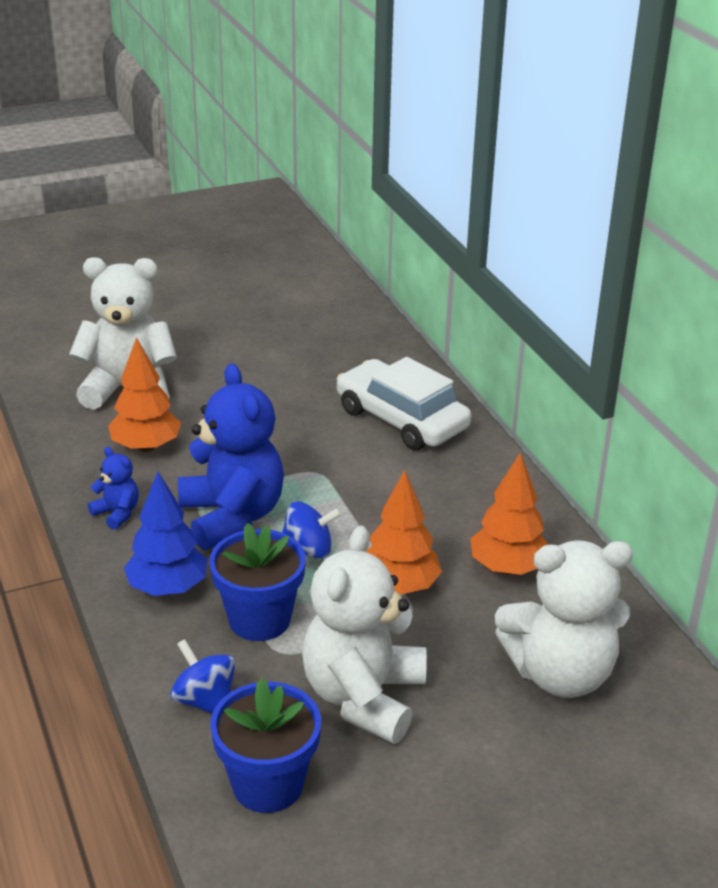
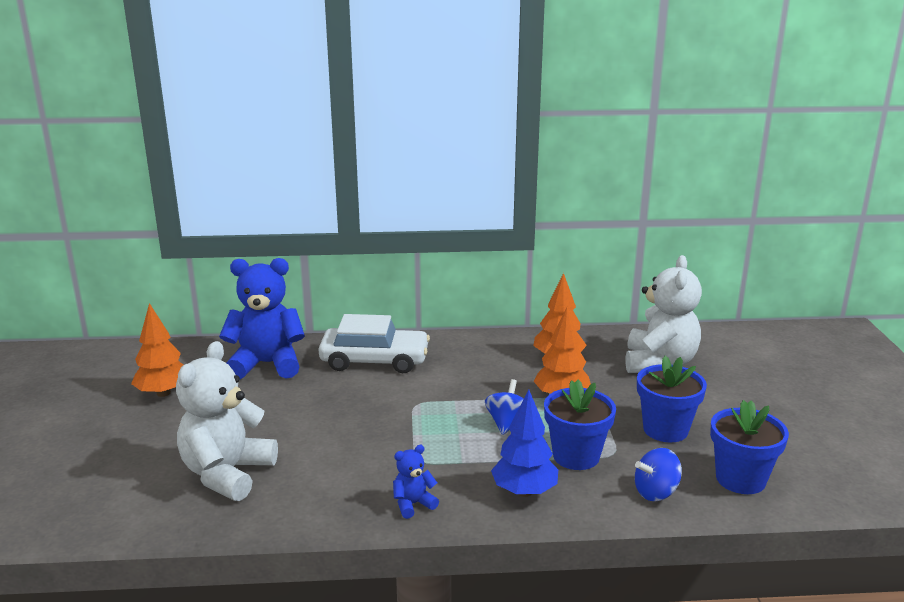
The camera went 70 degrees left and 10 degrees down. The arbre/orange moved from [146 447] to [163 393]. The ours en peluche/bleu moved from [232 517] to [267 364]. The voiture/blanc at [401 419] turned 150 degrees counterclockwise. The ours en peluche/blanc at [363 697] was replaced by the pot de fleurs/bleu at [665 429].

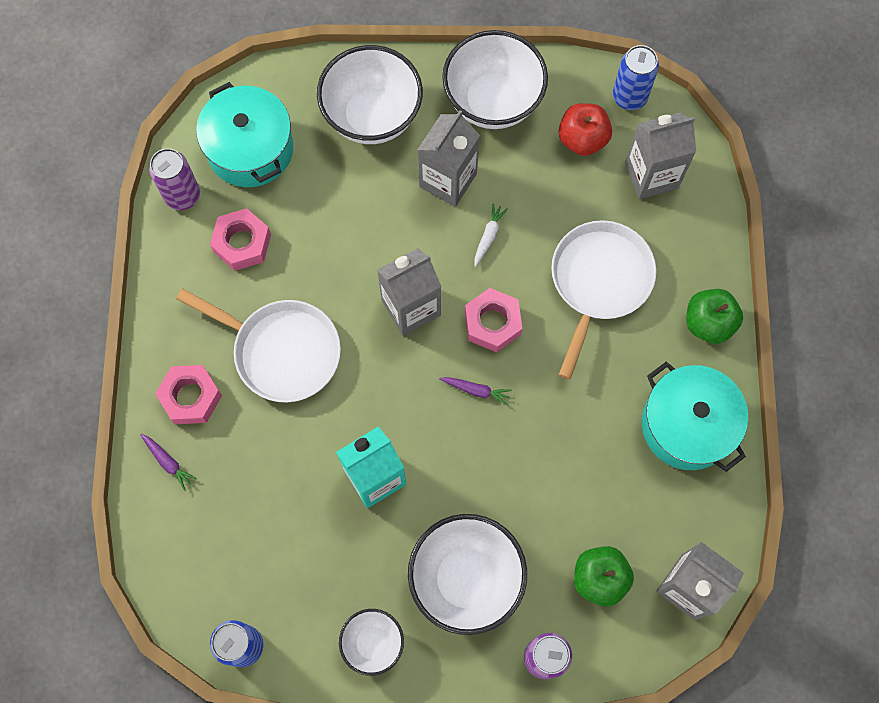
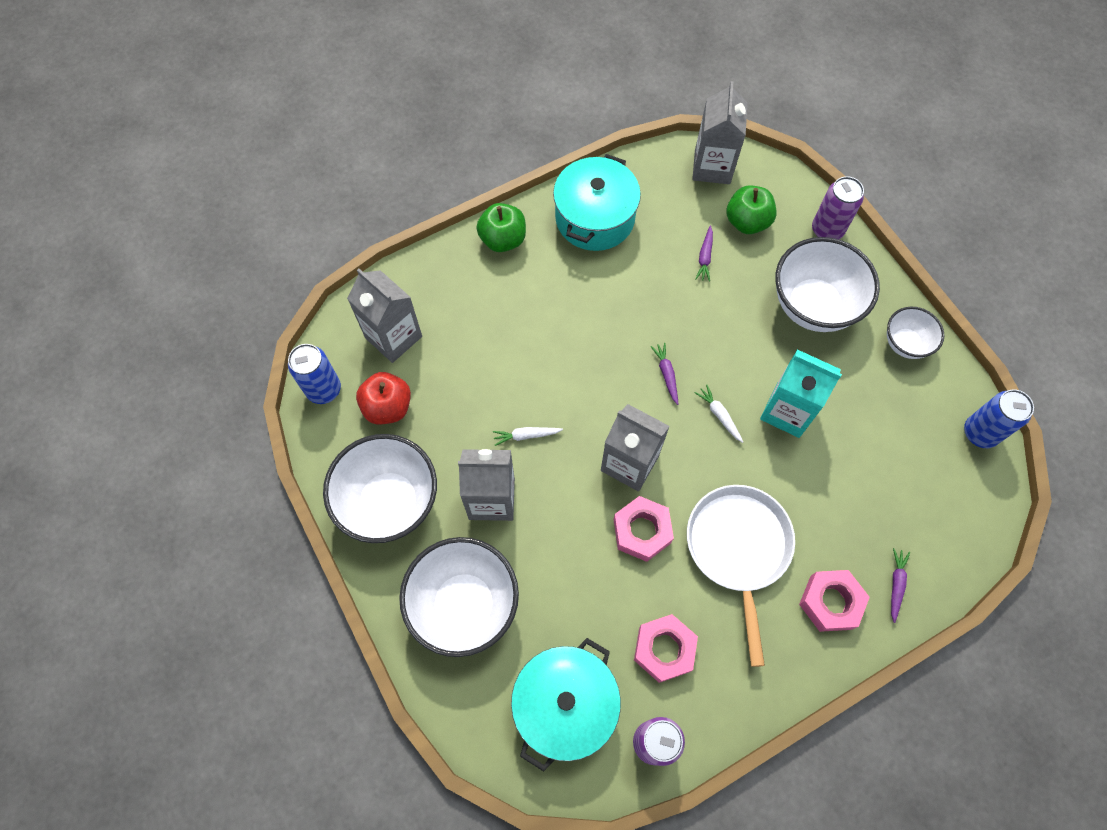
The camera went 120 degrees left and 5 degrees down. The écrou/rose moved from [492 323] to [642 531]. The carotte/violet at [705 257] appeared. The carotte/blanc at [719 415] appeared. The poêle/blanc at [599 282] disappeared.

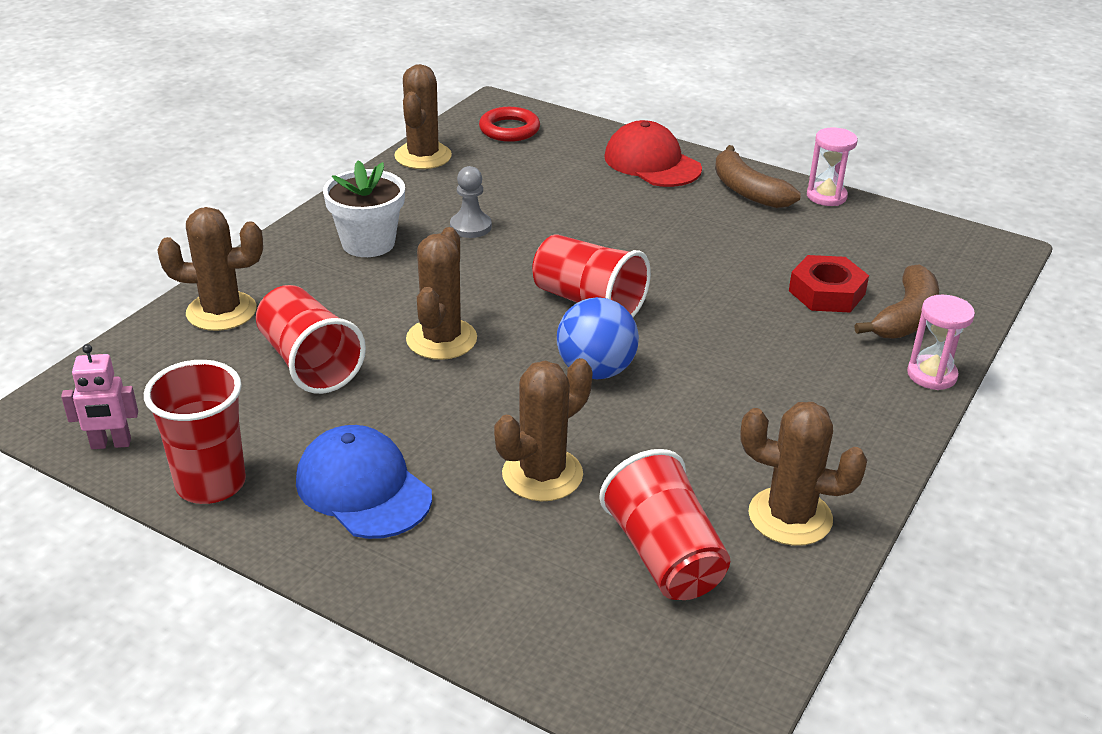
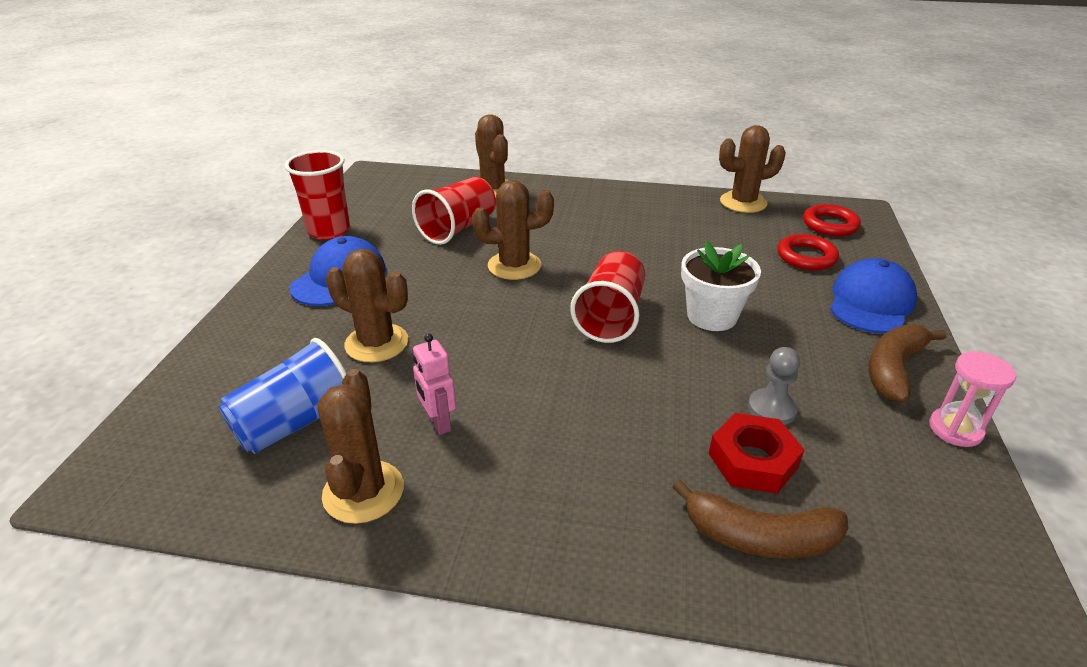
The camera went 70 degrees right and 0 degrees up. The gobelet/rouge at [664 555] became the gobelet/bleu at [296 423]. The robot/rose moved from [111 444] to [438 423]. The pot de fleurs/blanc moved from [368 243] to [712 316]. The pion/gris moved from [470 227] to [771 409]. The anneau/rouge at [806 257] appeared. The casquette/rouge at [652 163] became the casquette/bleu at [871 302]. The balle/bleu at [595 370] disappeared. The sablier/rose at [931 375] disappeared.

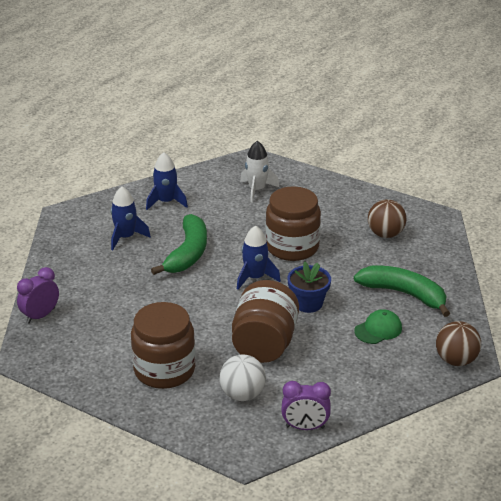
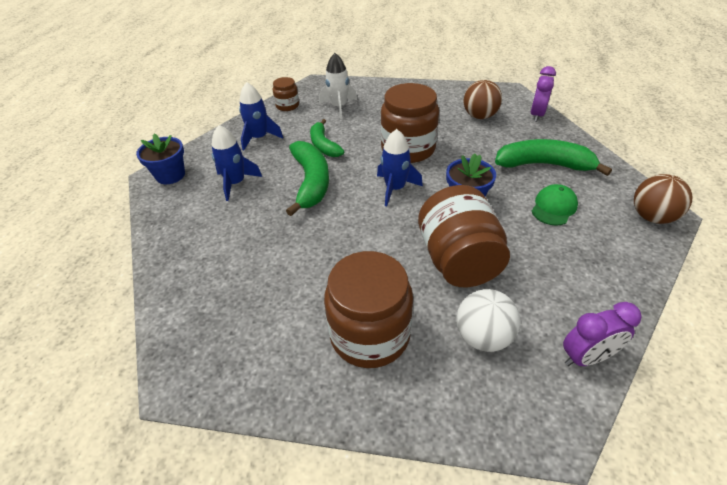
The camera went 20 degrees left and 10 degrees up. The pot de fleurs/bleu at [170 175] appeared. The bocal/marron at [287 106] appeared. The banane/vert at [323 145] appeared. The réveil/violet moved from [40 315] to [536 115].

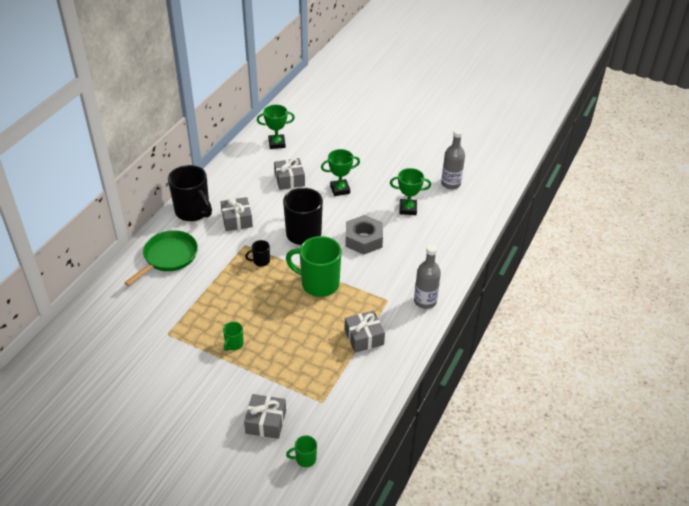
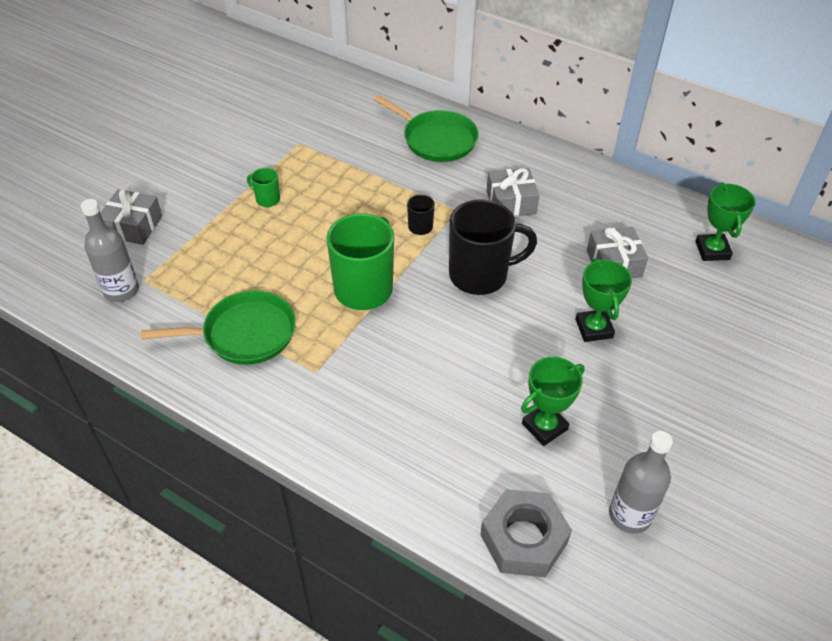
The camera went 95 degrees right and 5 degrees up. The bouteille/gris moved from [425 301] to [121 290]. The cadeau/gris at [364 337] was replaced by the poêle/vert at [245 334]. The écrou/gris moved from [363 239] to [523 539]. The trophée/vert at [408 209] turned 45 degrees clockwise. The tasse/noir at [193 212] disappeared. The tasse/vert at [305 459] disappeared.

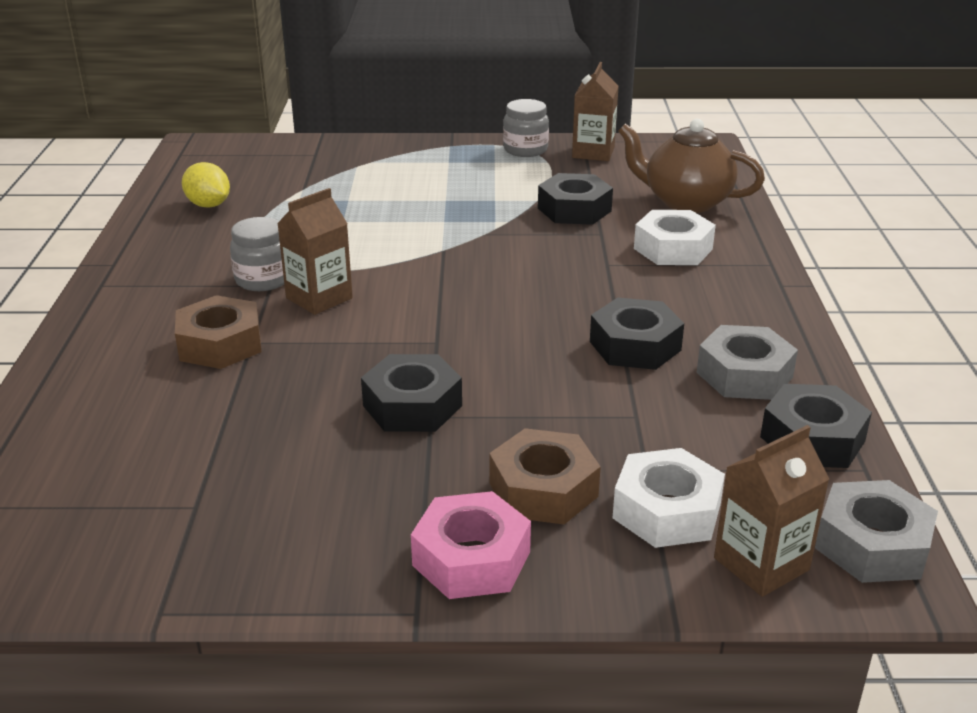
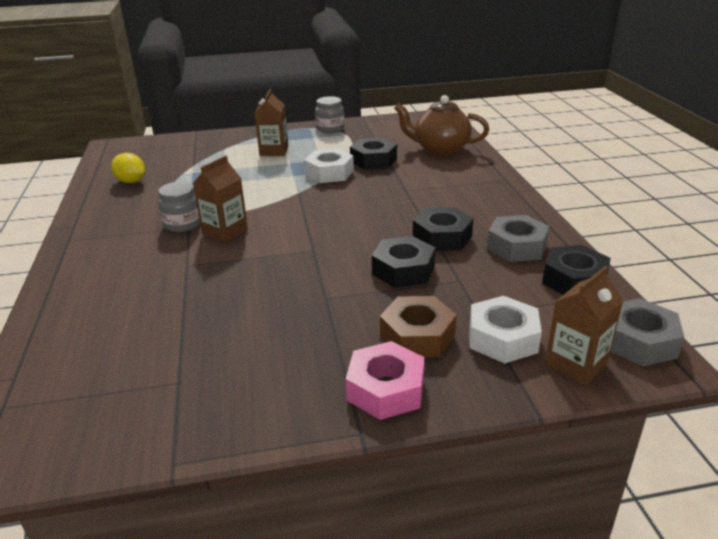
The camera went 10 degrees left and 0 degrees up. The brique de lait/marron moved from [593 152] to [274 151]. The écrou/blanc moved from [673 249] to [329 173]. The écrou/noir moved from [412 405] to [403 270]. The écrou/marron at [220 344] disappeared.

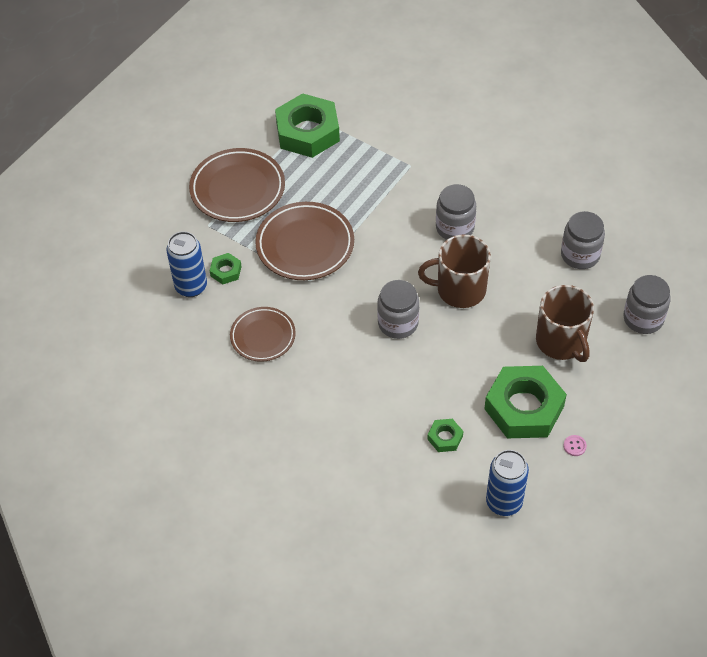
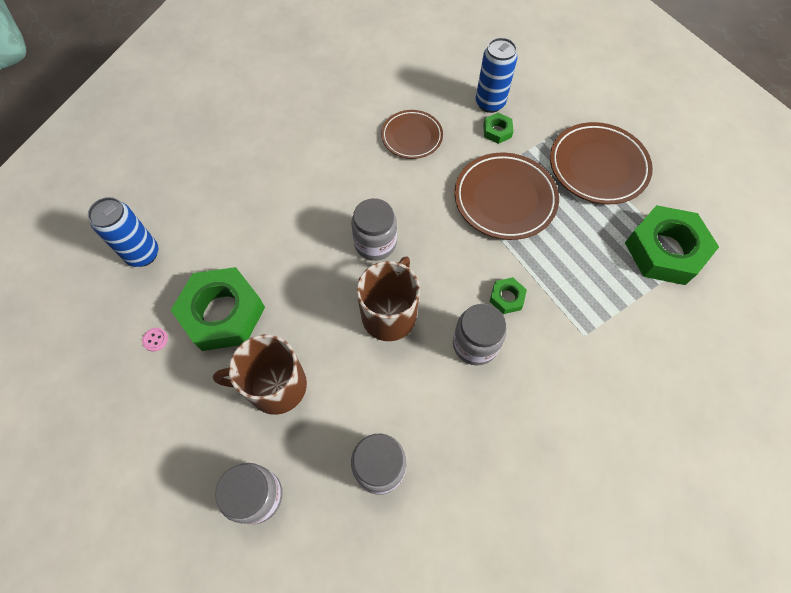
The camera went 110 degrees right and 10 degrees up. The écrou/vert moved from [445 437] to [507 298].

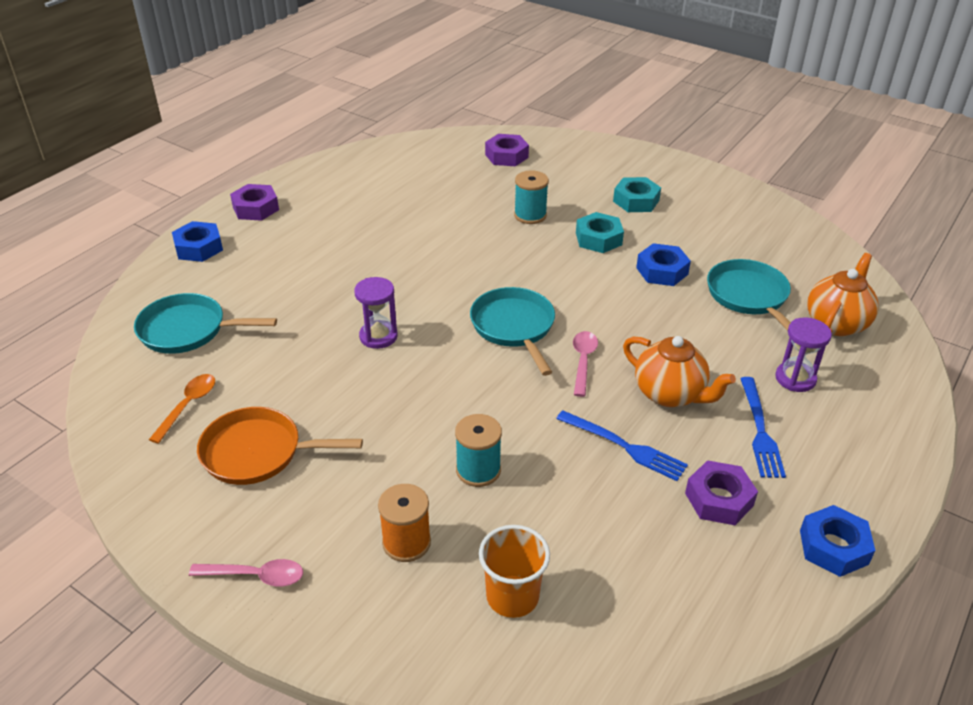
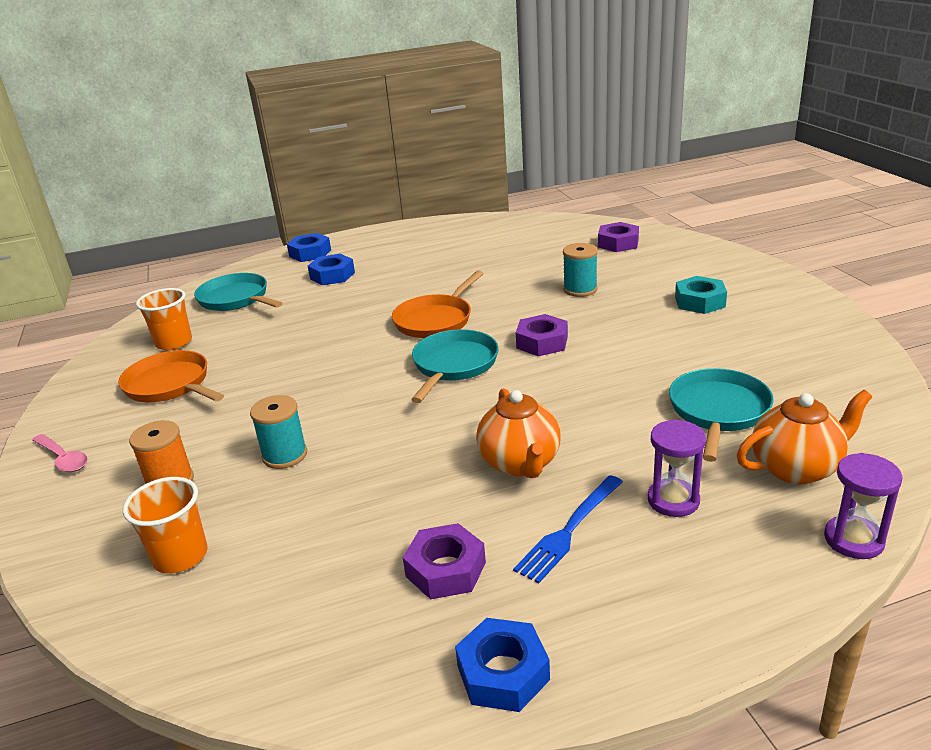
The camera went 40 degrees right and 10 degrees down. The cuillère/orange at [188 406] was replaced by the gobelet/orange at [174 343]. The écrou/bleu moved from [662 271] to [332 275]. The poêle/orange at [436 320] appeared. The écrou/violet moved from [255 208] to [542 342]. The sablier/violet moved from [378 336] to [853 540]. The fourchette/bleu at [625 447] disappeared. The cuillère/rose at [583 361] disappeared. The écrou/turquoise at [598 239] disappeared.

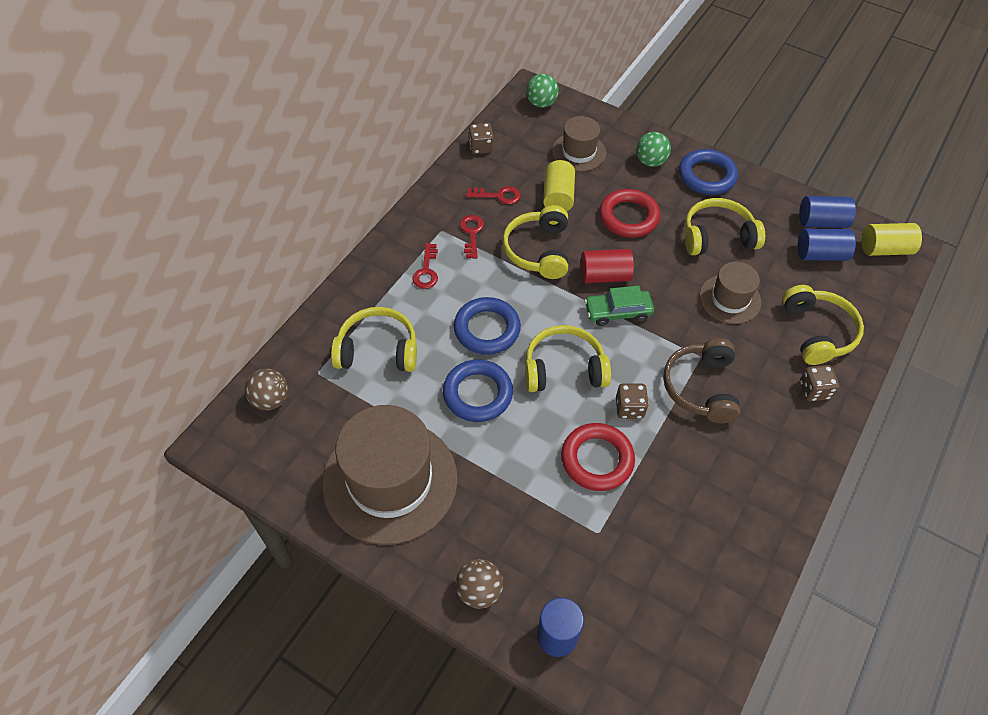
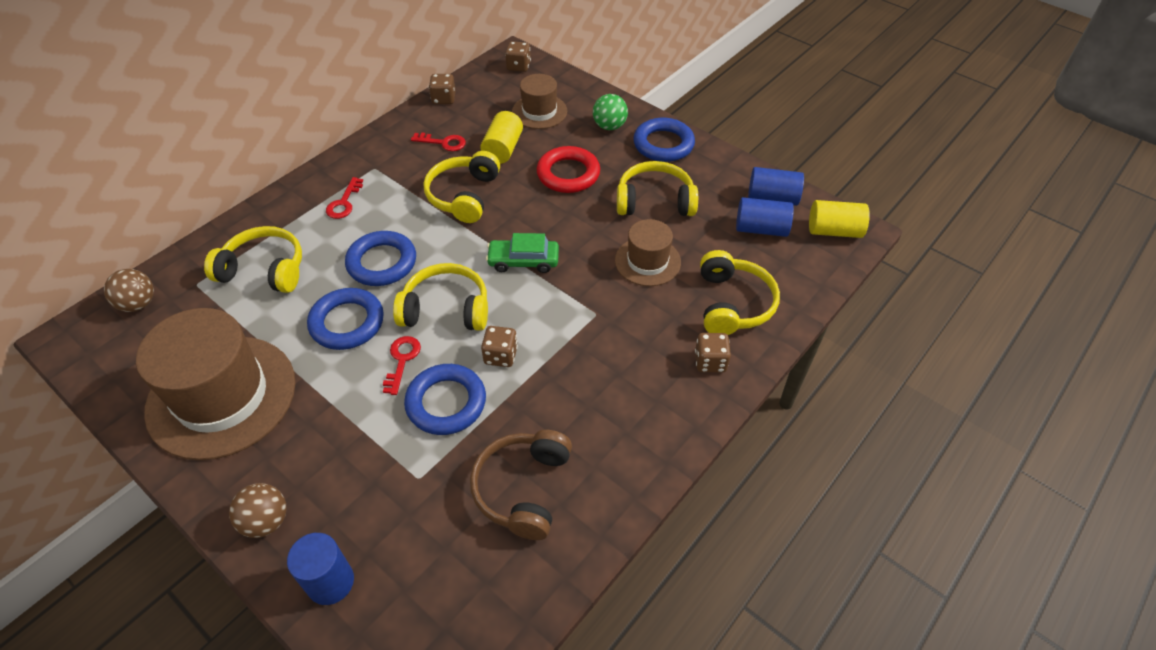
The camera went 10 degrees right and 5 degrees down. The clé/rouge moved from [471 233] to [402 360]. The anneau/rouge at [597 459] became the anneau/bleu at [446 403]. The casque audio/marron moved from [701 387] to [523 488]. The balle/vert at [541 103] was replaced by the dé/marron at [518 66]. The cylindre/rouge at [604 276] disappeared.

